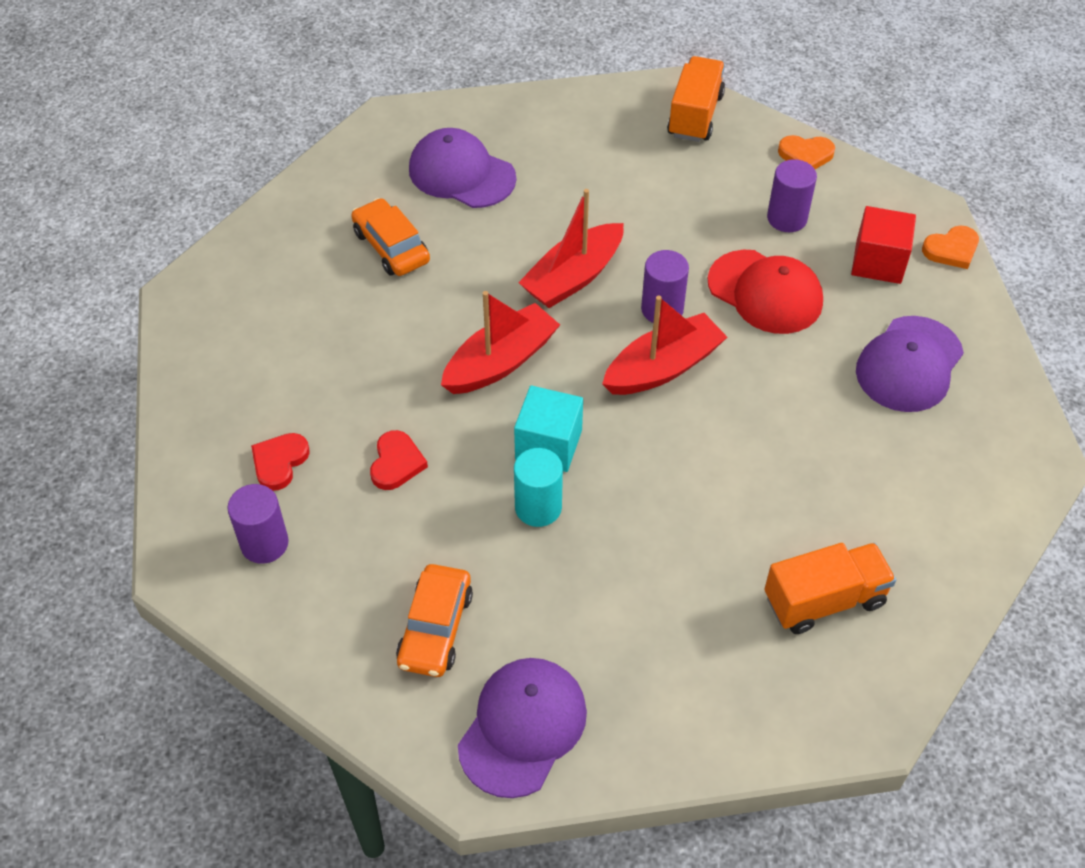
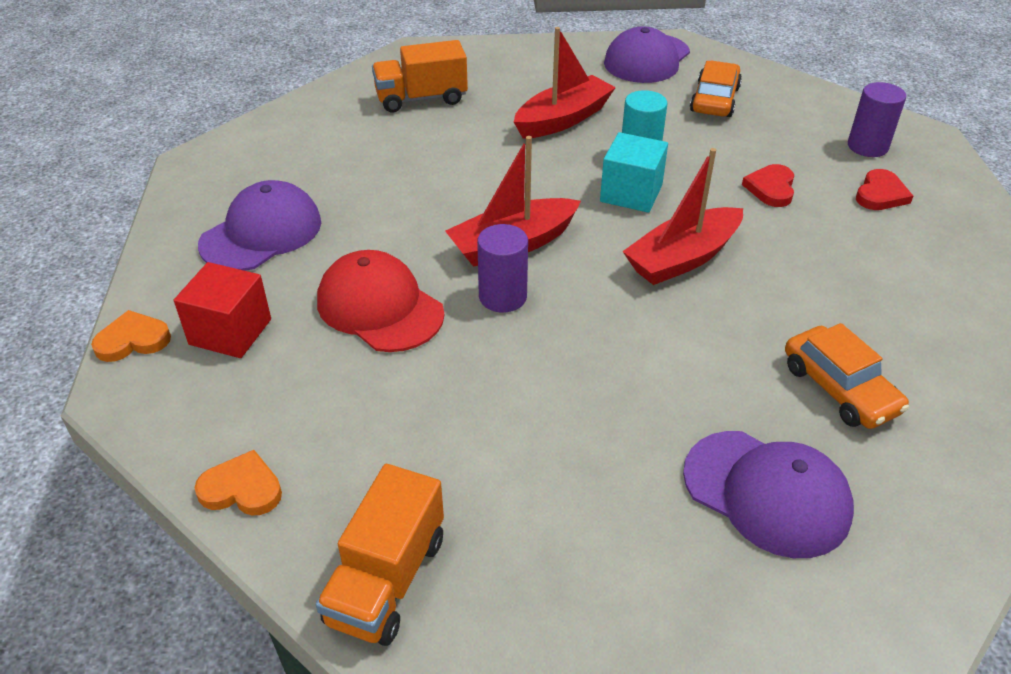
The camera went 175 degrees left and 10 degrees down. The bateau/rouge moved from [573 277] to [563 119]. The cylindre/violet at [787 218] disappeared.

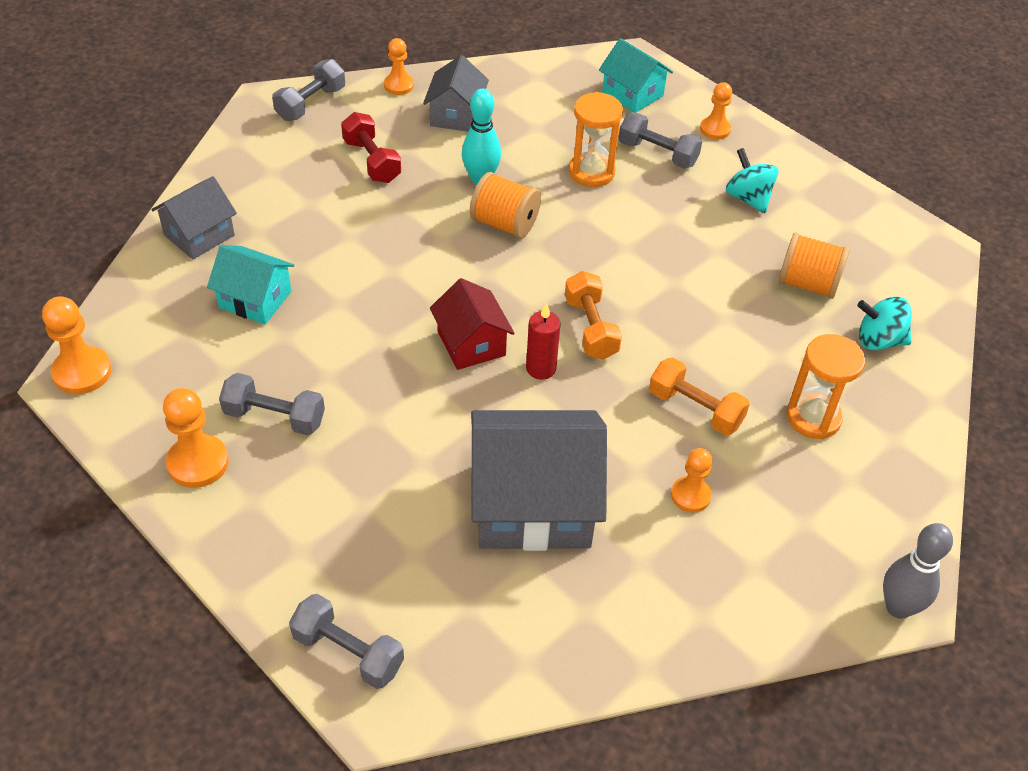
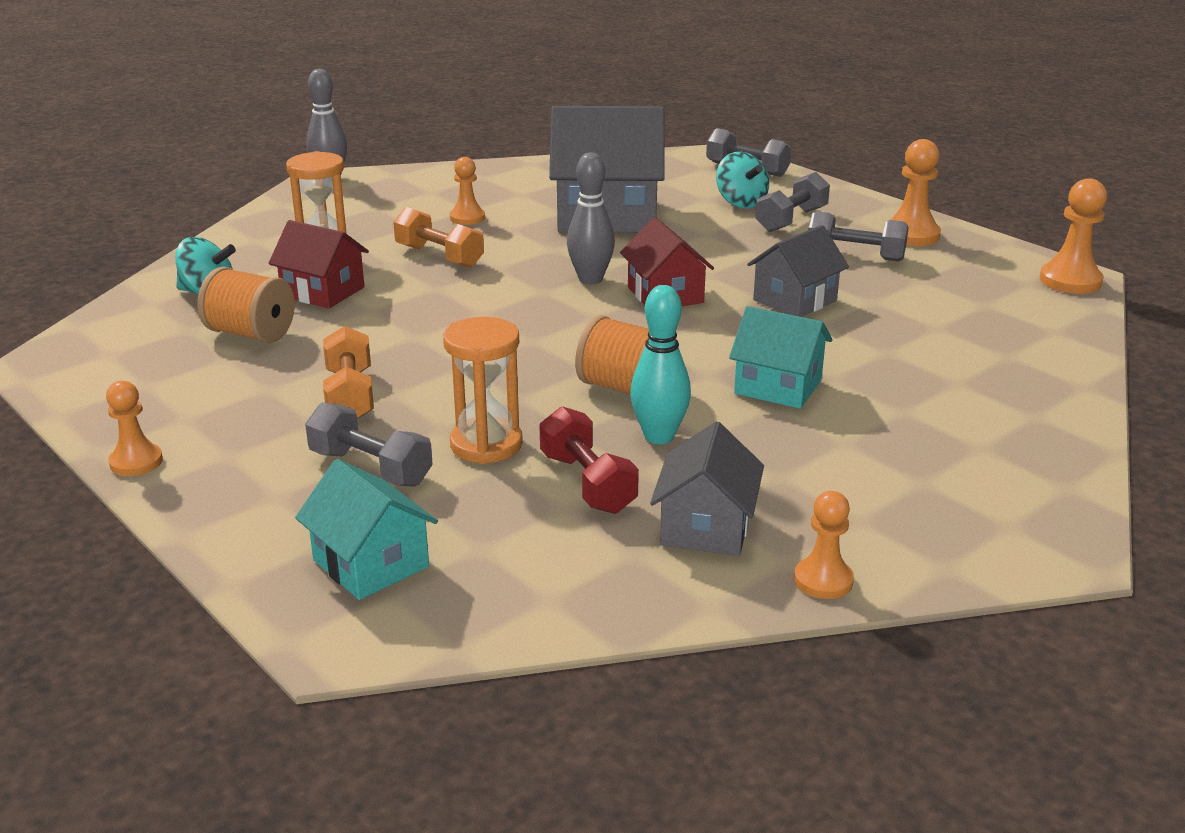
The camera went 175 degrees left and 20 degrees down. The pion/orange moved from [715 129] to [136 462]. The maison/rouge at [323 292] appeared. The haltère/orange moved from [591 328] to [350 395]. The haltère/rouge moved from [372 161] to [587 483]. The bougie/rouge at [541 368] was replaced by the quille/gris at [590 279]. The toupie/turquoise moved from [748 198] to [741 203]. The maison/turquoise moved from [255 299] to [778 387]. The maison/gris moved from [199 235] to [794 300]. The haltère/gris moved from [311 103] to [791 220].

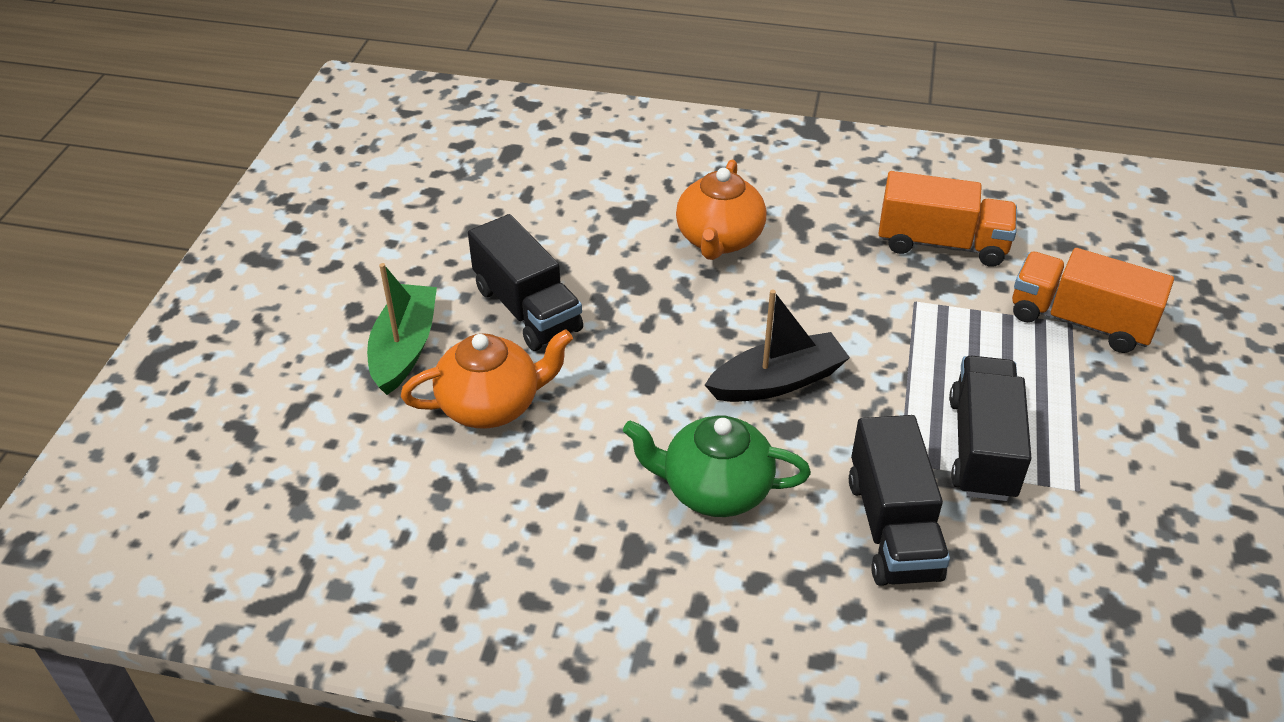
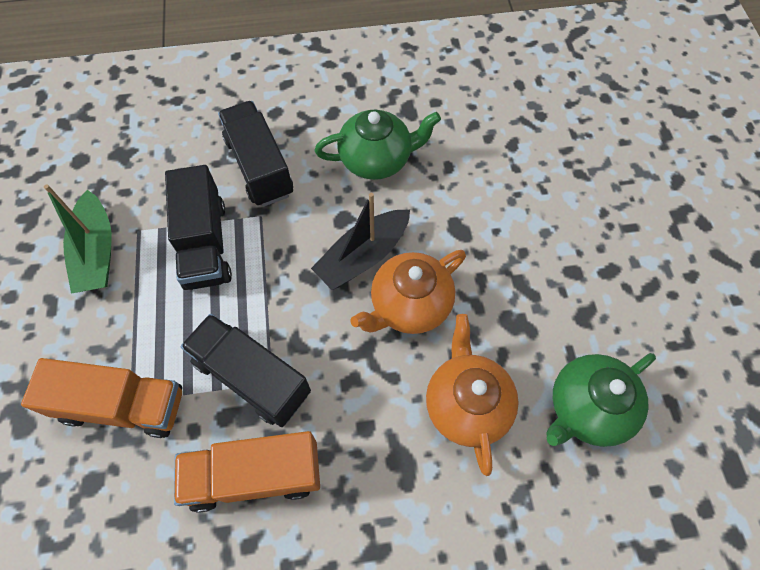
The camera went 160 degrees right and 20 degrees up. The bateau/vert moved from [404 348] to [97 252]. The camion/noir moved from [527 309] to [252 377]. The théière/orange moved from [491 405] to [409 305]. The théière/vert at [587 408] appeared.

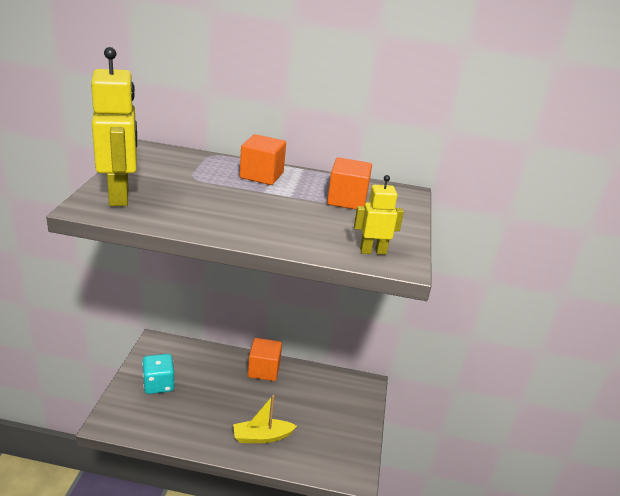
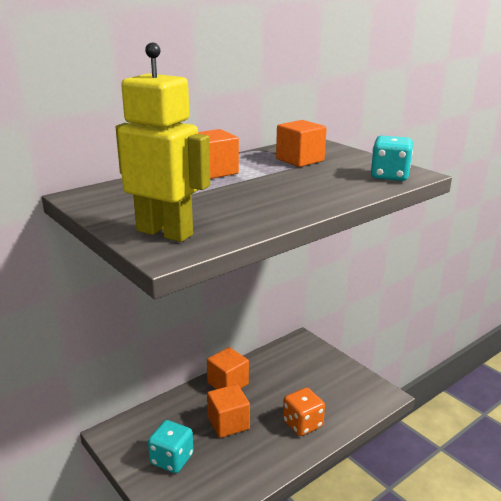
The camera went 45 degrees left and 5 degrees down. The cube/orange at [228 423] appeared. The bateau/jaune at [262 437] was replaced by the dé/orange at [302 424]. The robot/jaune at [373 251] was replaced by the dé/turquoise at [389 176].

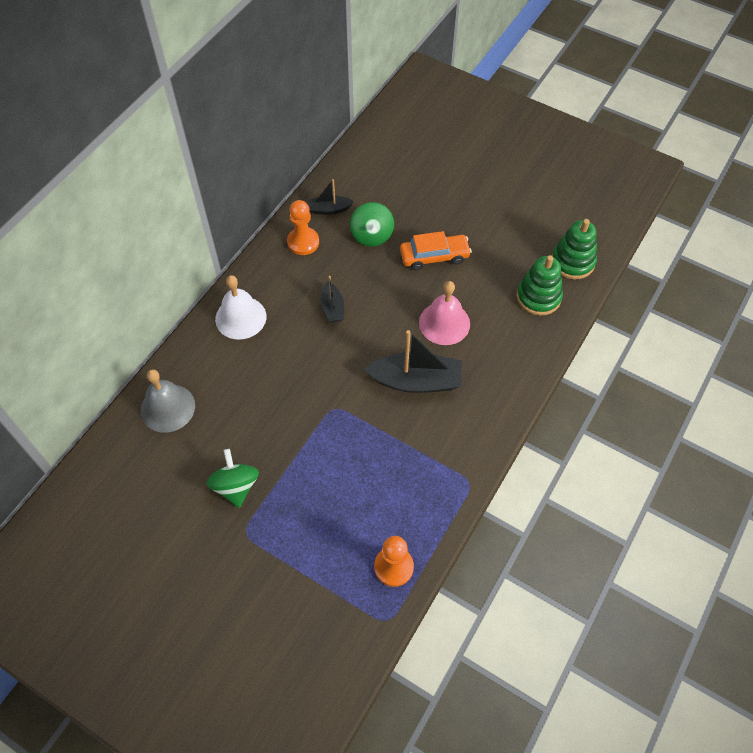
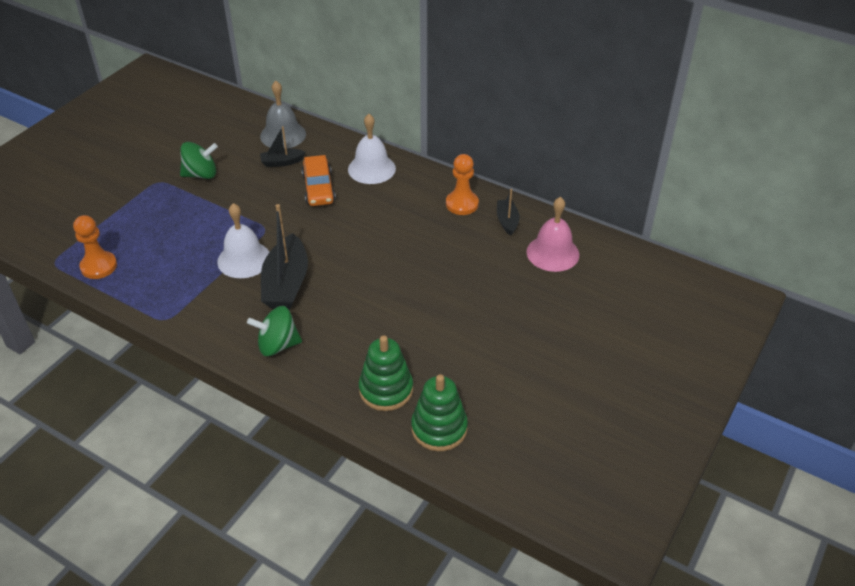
The camera went 90 degrees right and 15 degrees down. The cloche/blanc at [244 259] appeared. The toupie/vert moved from [372 235] to [277 345]. The bateau/noir moved from [332 308] to [282 162]. The voiture/orange moved from [434 256] to [318 188]. The cloche/rose moved from [444 323] to [552 253].

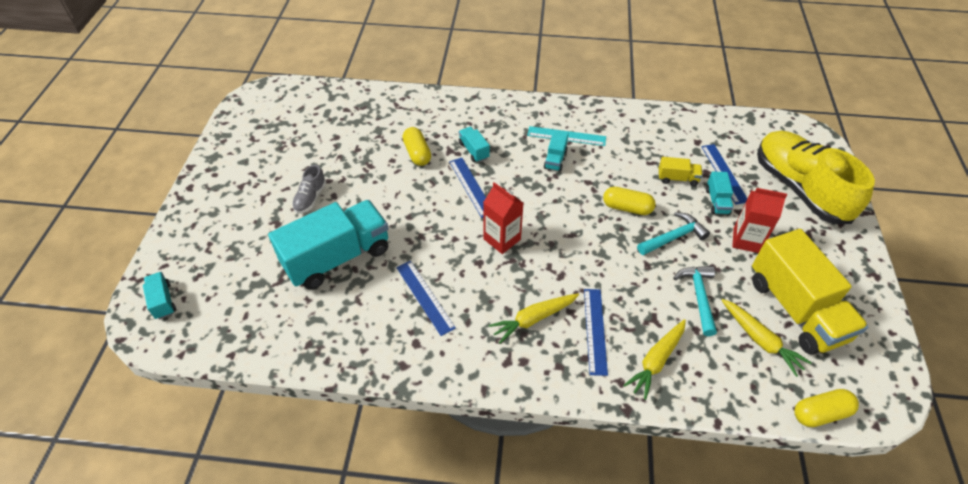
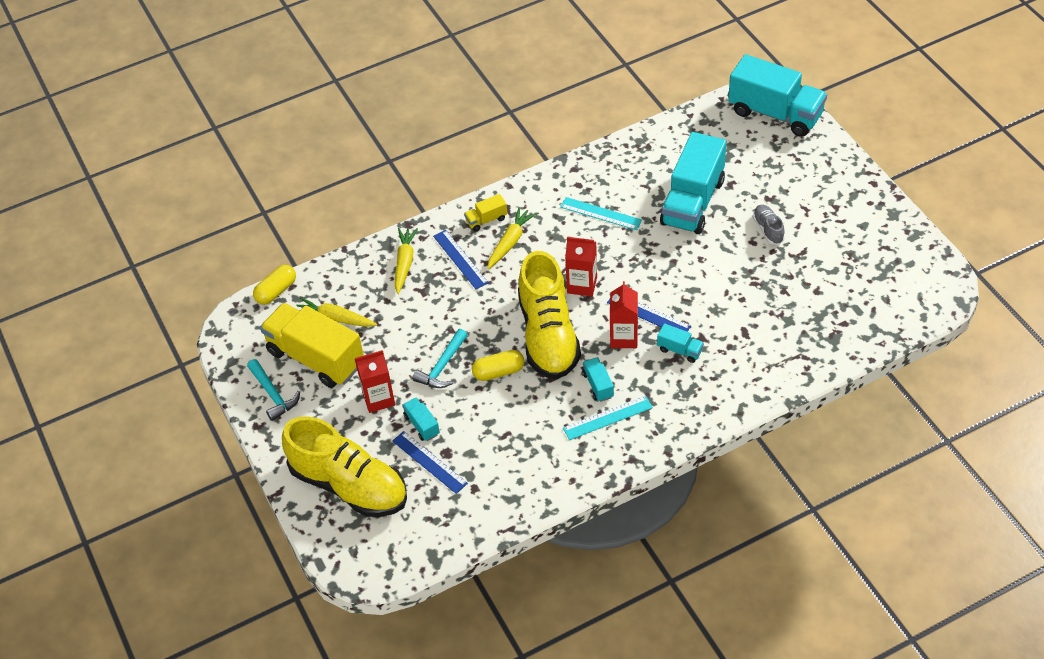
The camera went 150 degrees right and 0 degrees up. The marteau/turquoise moved from [698 296] to [273 394]. The camion/jaune moved from [677 179] to [486 220]. The chaussure/jaune at [548 335] appeared. The règle/bleu at [425 297] became the règle/turquoise at [600 213]. The brique de lait/rouge at [624 337] appeared. The camion/turquoise at [163 301] changed to 2.33 times the size. The gélule/jaune at [417 153] disappeared.

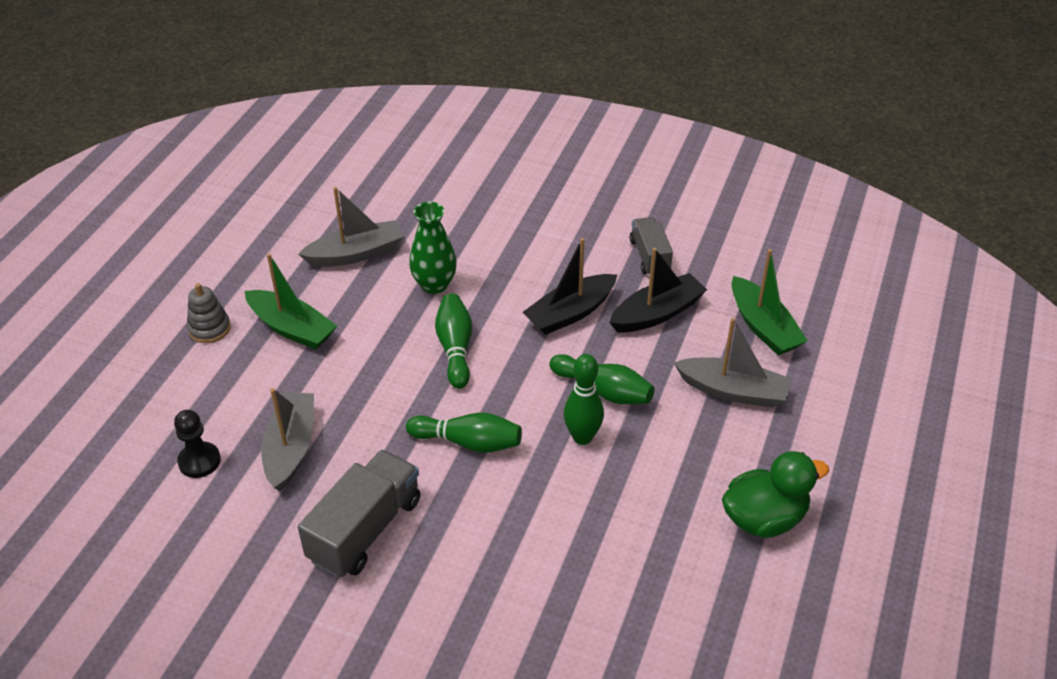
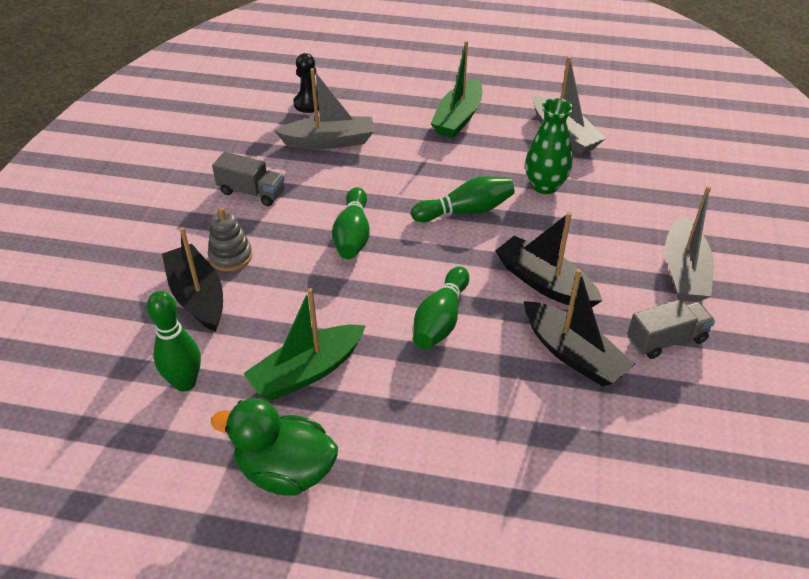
The camera went 80 degrees right and 0 degrees up. The quille/vert moved from [582 437] to [185 383]. The bateau/noir at [197 296] appeared. The jouet à empiler/gris moved from [209 328] to [230 256]. The canard/vert at [764 518] turned 135 degrees clockwise. The camion/gris at [365 529] changed to 0.62 times the size. The bateau/vert moved from [763 327] to [307 371]. The bateau/gris moved from [733 391] to [684 271].

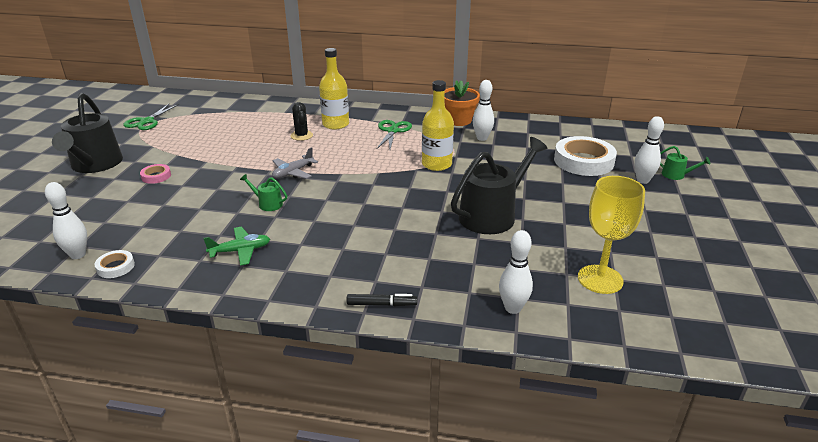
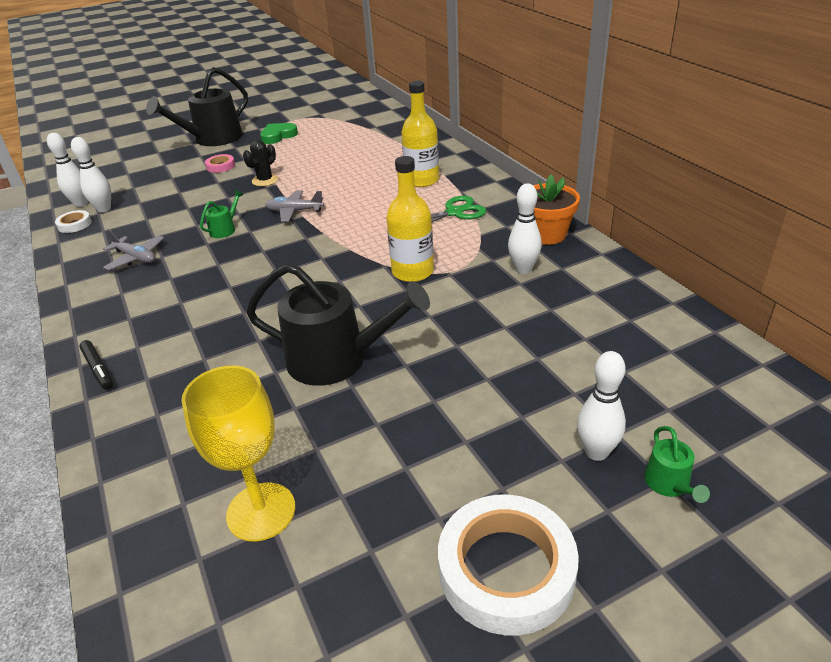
The camera went 55 degrees right and 5 degrees up. The quille/blanc moved from [513 308] to [104 209]. The avion/vert at [240 251] became the avion/gris at [136 258]. The arrosoir/vert at [268 204] turned 45 degrees clockwise. The cactus/noir moved from [301 136] to [265 180]. The cœur/vert at [278 136] appeared. The ruban adhésif/blanc moved from [583 161] to [506 569]. The ciseaux/vert at [147 121] disappeared.

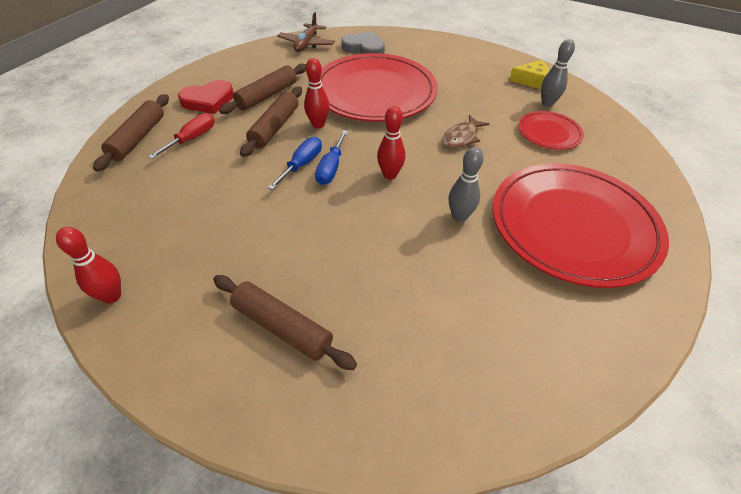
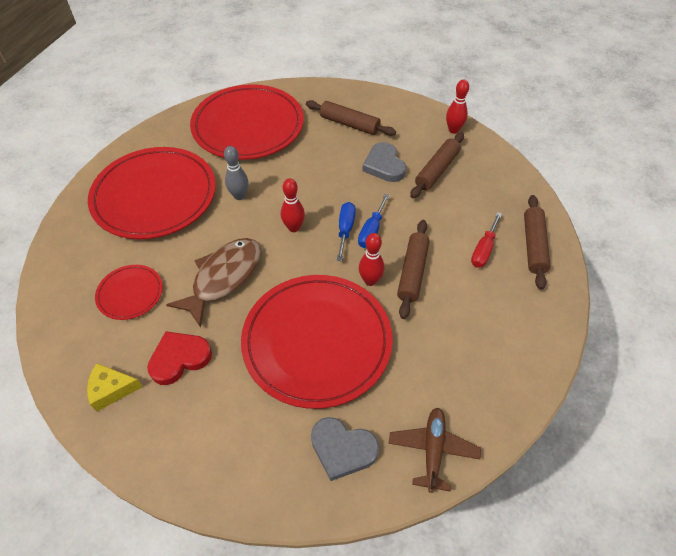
The camera went 175 degrees right and 5 degrees up. The cœur/rouge moved from [208 100] to [179 358]. The poisson/marron at [461 137] changed to 1.77 times the size. The assiette/rouge at [248 126] appeared. The cœur/gris at [384 165] appeared. The rouleau à pâtisserie/marron moved from [267 96] to [437 170]. The quille/gris at [547 103] disappeared.

